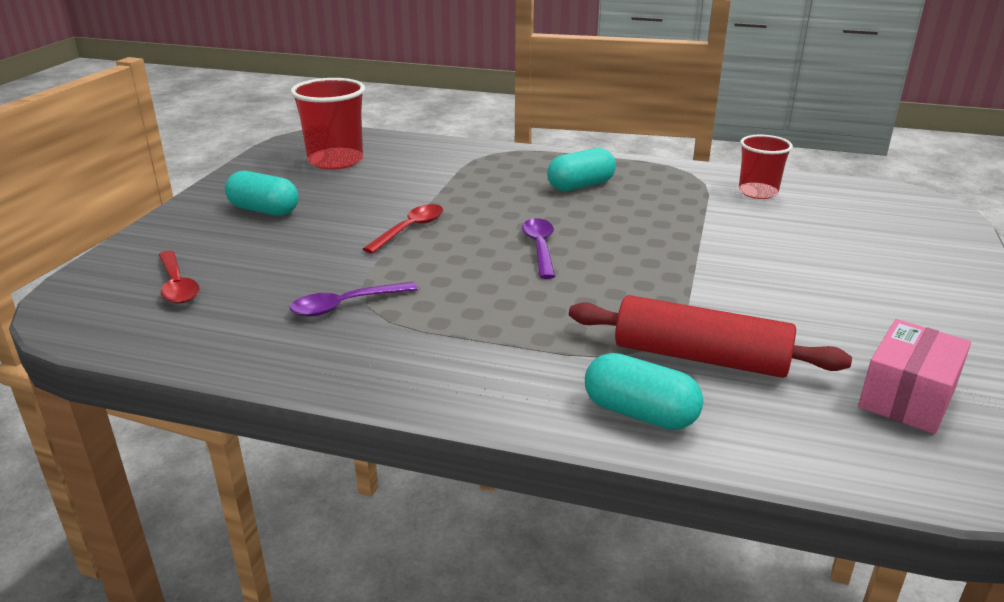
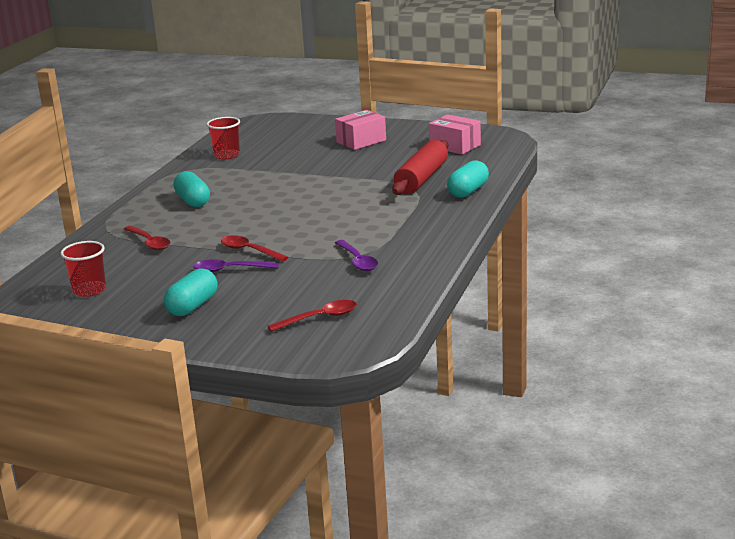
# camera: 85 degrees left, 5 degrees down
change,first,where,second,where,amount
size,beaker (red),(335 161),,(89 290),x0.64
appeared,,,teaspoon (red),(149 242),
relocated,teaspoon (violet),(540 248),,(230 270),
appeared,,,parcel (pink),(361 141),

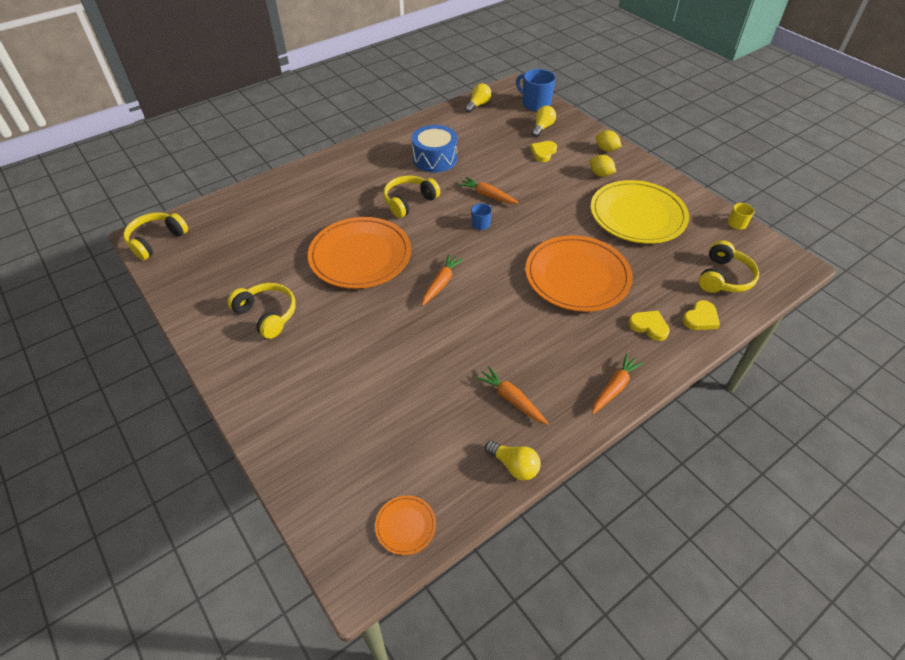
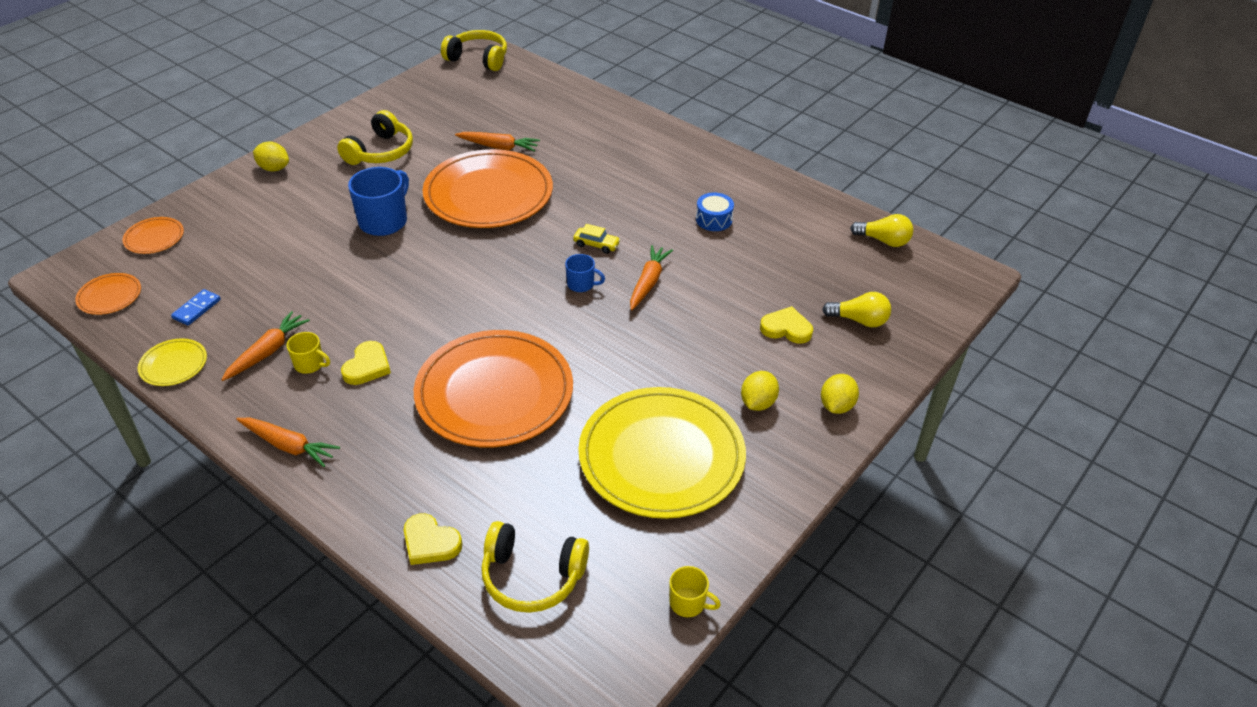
# camera: 75 degrees right, 5 degrees down
change,first,where,second,where,amount
appeared,,,dinner plate (orange),(154 238),
exchanged,lightbulb (golden),(514 466),dinner plate (golden),(173 365),
appeared,,,domino (cobalt),(196 309),
appeared,,,toy lemon (golden),(274 168),
appeared,,,tea mug (golden),(310 364),
relocated,heart shape (golden),(649 326),,(367 366),
relocated,tea mug (cobalt),(535 104),,(384 221),
relocated,carrot (orange),(441 283),,(499 147),
appeared,,,car (golden),(596 245),
size,drum (cobalt),(435 159),,(714 219),x0.55
missing,headphones (golden),(409 202),,,

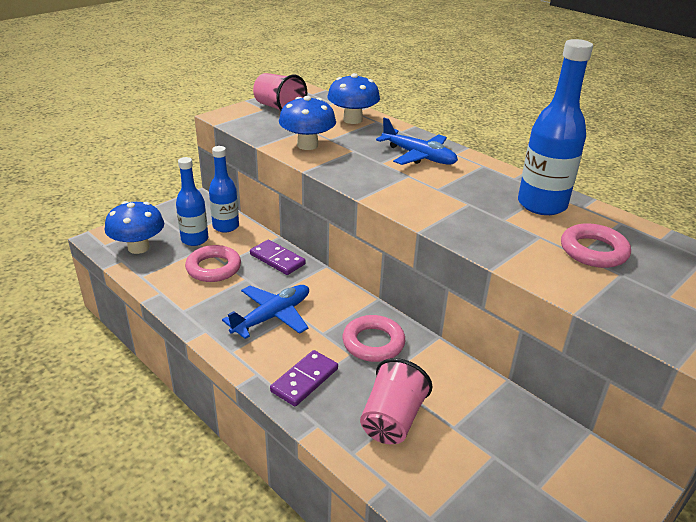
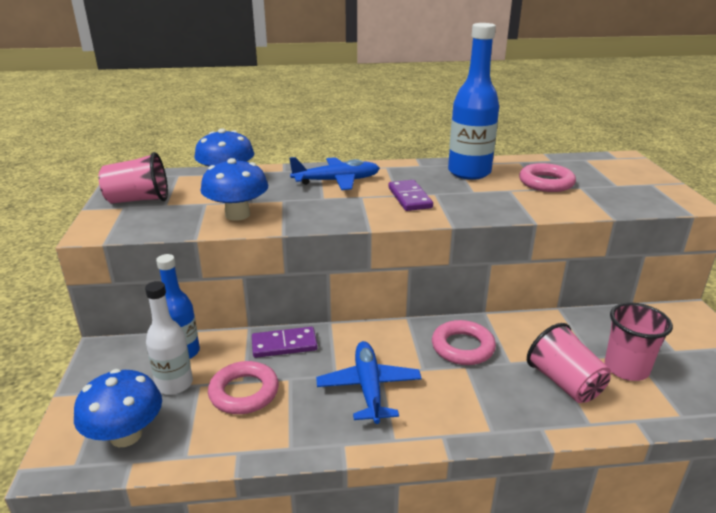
# camera: 50 degrees left, 5 degrees down
change,first,where,second,where,amount
colour,flask (cobalt),(194 239),flask (snow-white),(174 384),
relocated,domino (violet),(304 380),,(409 198),
appeared,,,beaker (pink),(626 368),

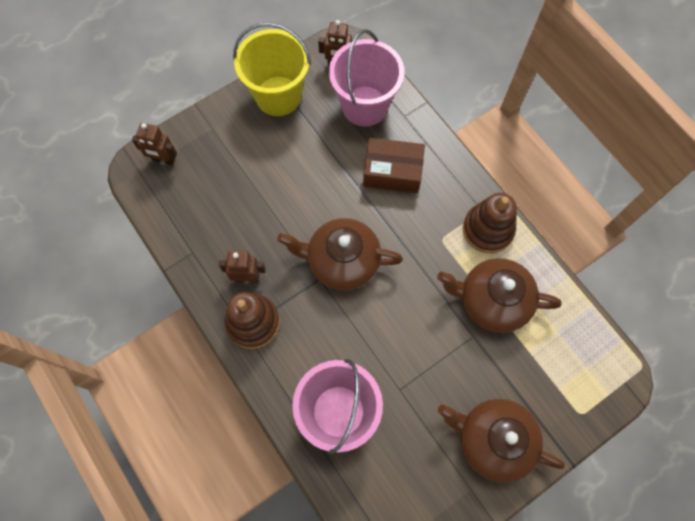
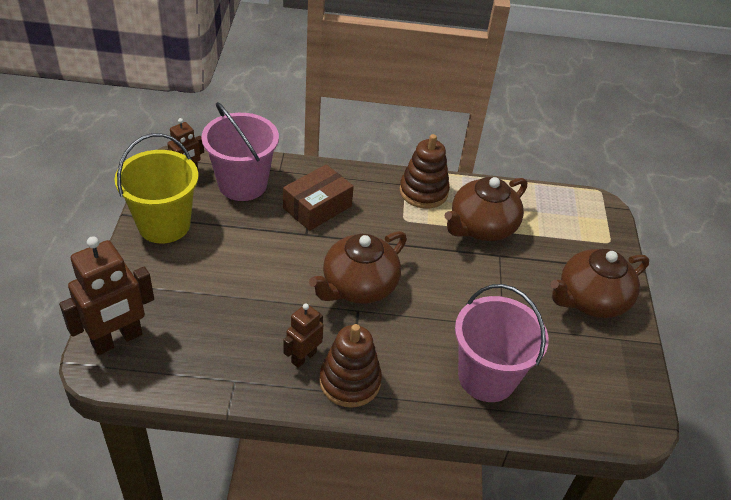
# camera: 55 degrees left, 25 degrees down
change,first,where,second,where,amount
size,robot (dark brown),(163 160),,(117 340),x1.75

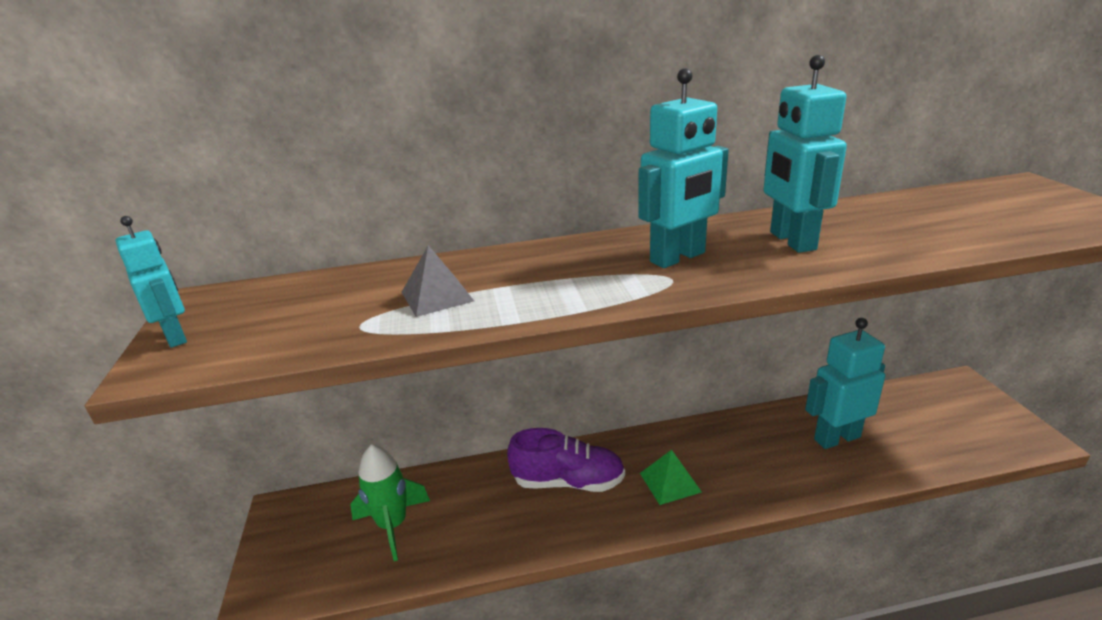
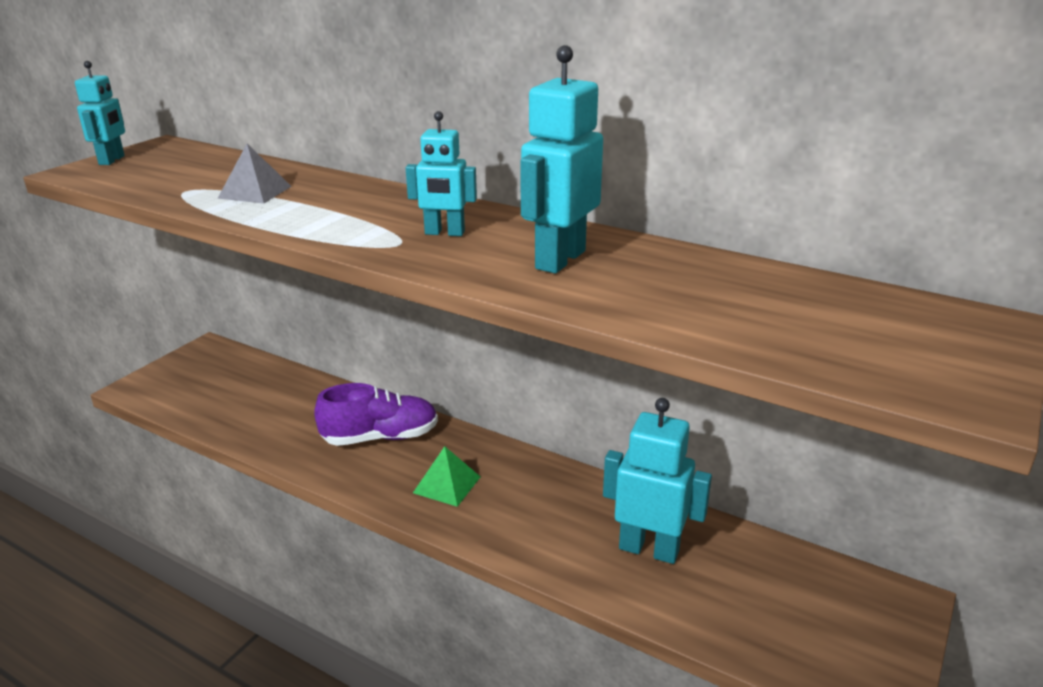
# camera: 40 degrees right, 0 degrees up
change,first,where,second,where,amount
spun,lace-up shoe (violet),(568 482),,(380 437),60 degrees counterclockwise
size,robot (aqua),(678 258),,(444 233),x0.63
missing,rocket (green),(393 525),,,

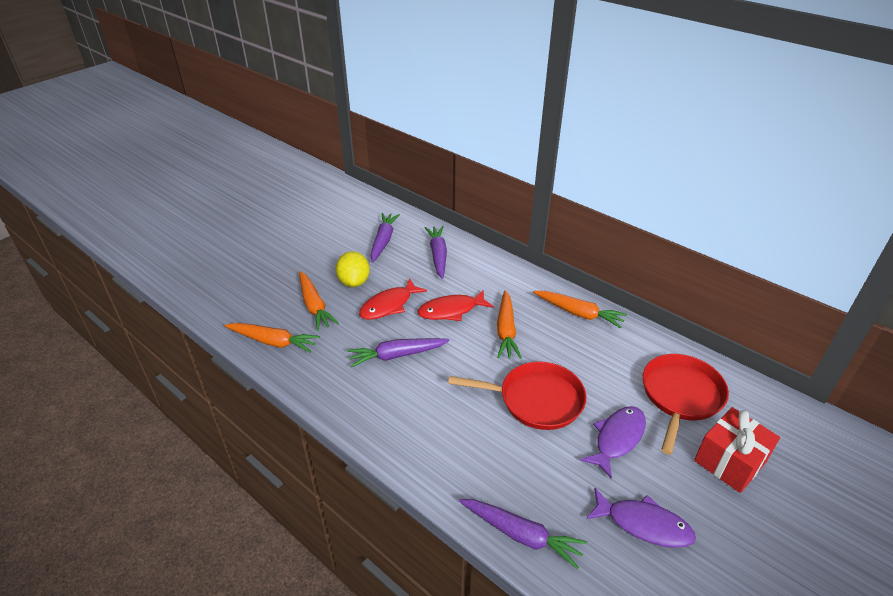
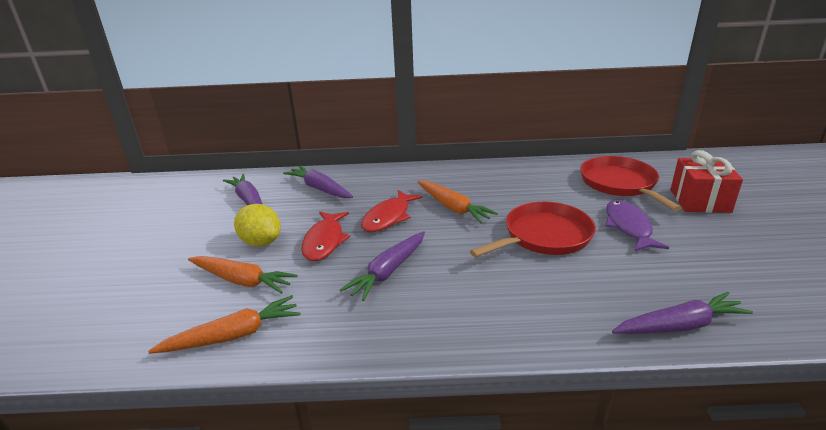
# camera: 40 degrees left, 10 degrees down
change,first,where,second,where,amount
missing,carrot (orange),(579 313),,,
missing,fish (violet),(643 524),,,

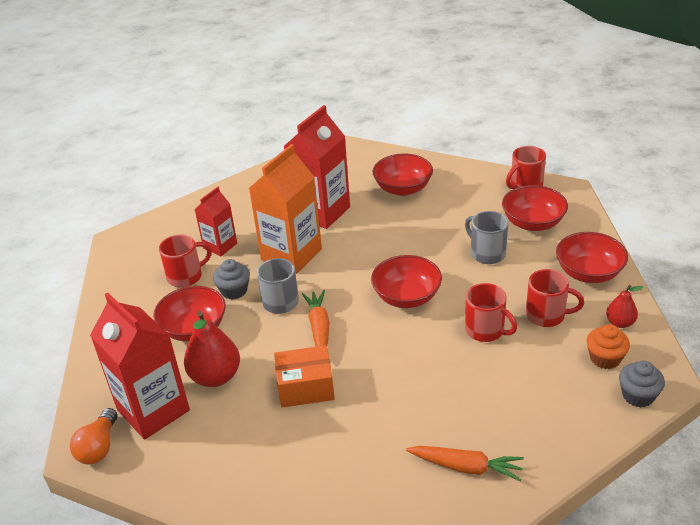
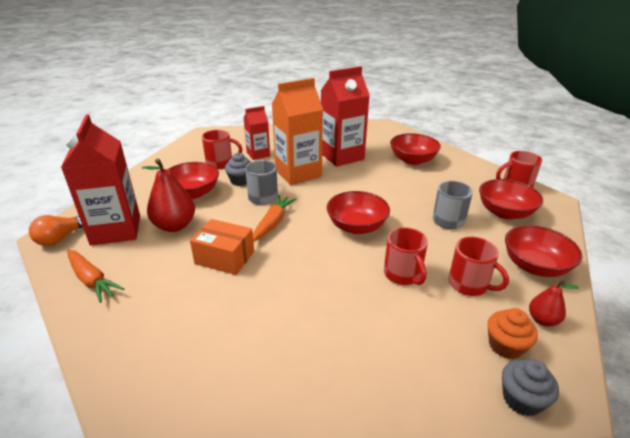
# camera: 25 degrees right, 5 degrees down
change,first,where,second,where,amount
relocated,carrot (orange),(466 467),,(92 280),

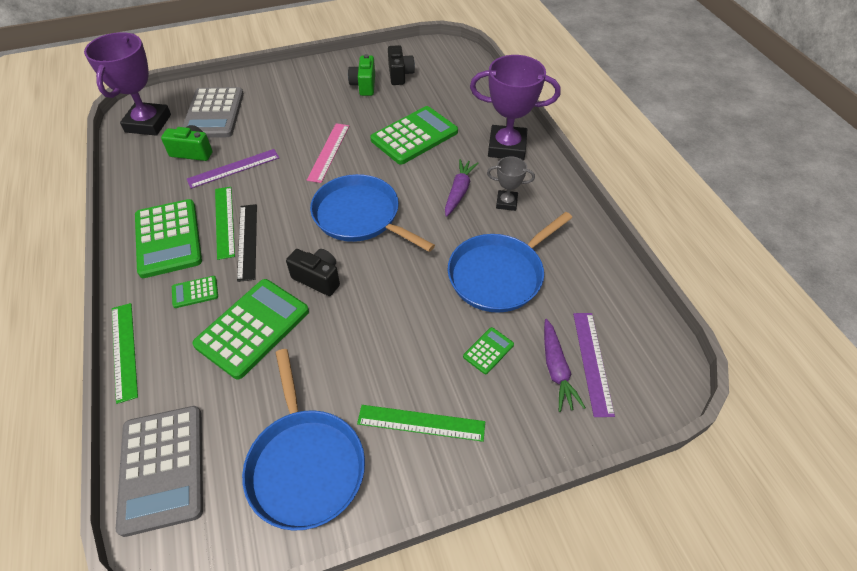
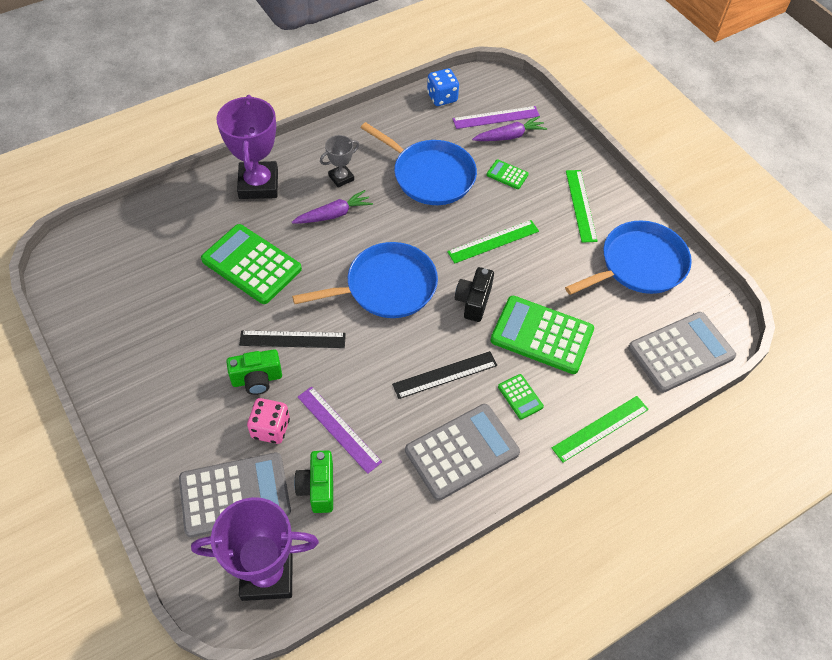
# camera: 105 degrees left, 5 degrees up
change,first,where,second,where,amount
relocated,photo camera (green),(364 85),,(257 379),
colour,measuring stick (pink),(329 152),measuring stick (jet-black),(292 339),
appeared,,,game die (pink),(270 428),
spun,carrot (violet),(459 191),,(333 214),150 degrees clockwise
spun,frying pan (cobalt),(360 216),,(386 287),135 degrees counterclockwise
spun,prize cup (ash-grey),(506 202),,(341 178),60 degrees clockwise
colour,calculator (green),(168 238),calculator (ash-grey),(462 451),
appeared,,,game die (cobalt),(442 97),
relocated,measuring stick (green),(224 221),,(493 241),
missing,photo camera (jet-black),(400 75),,,

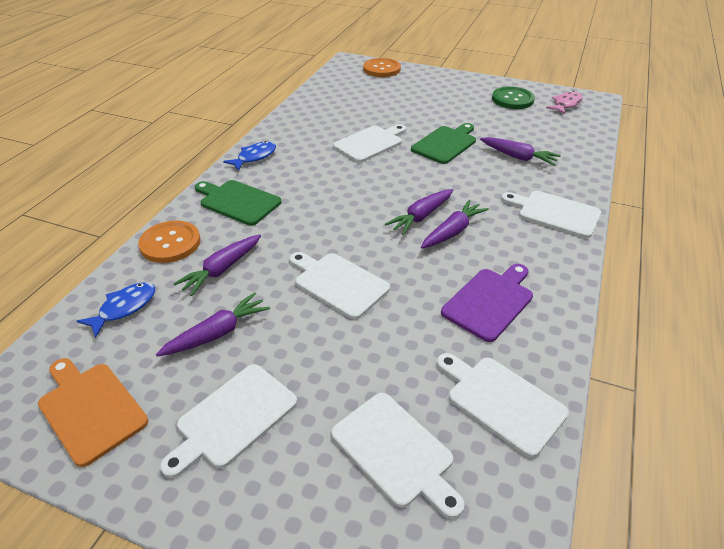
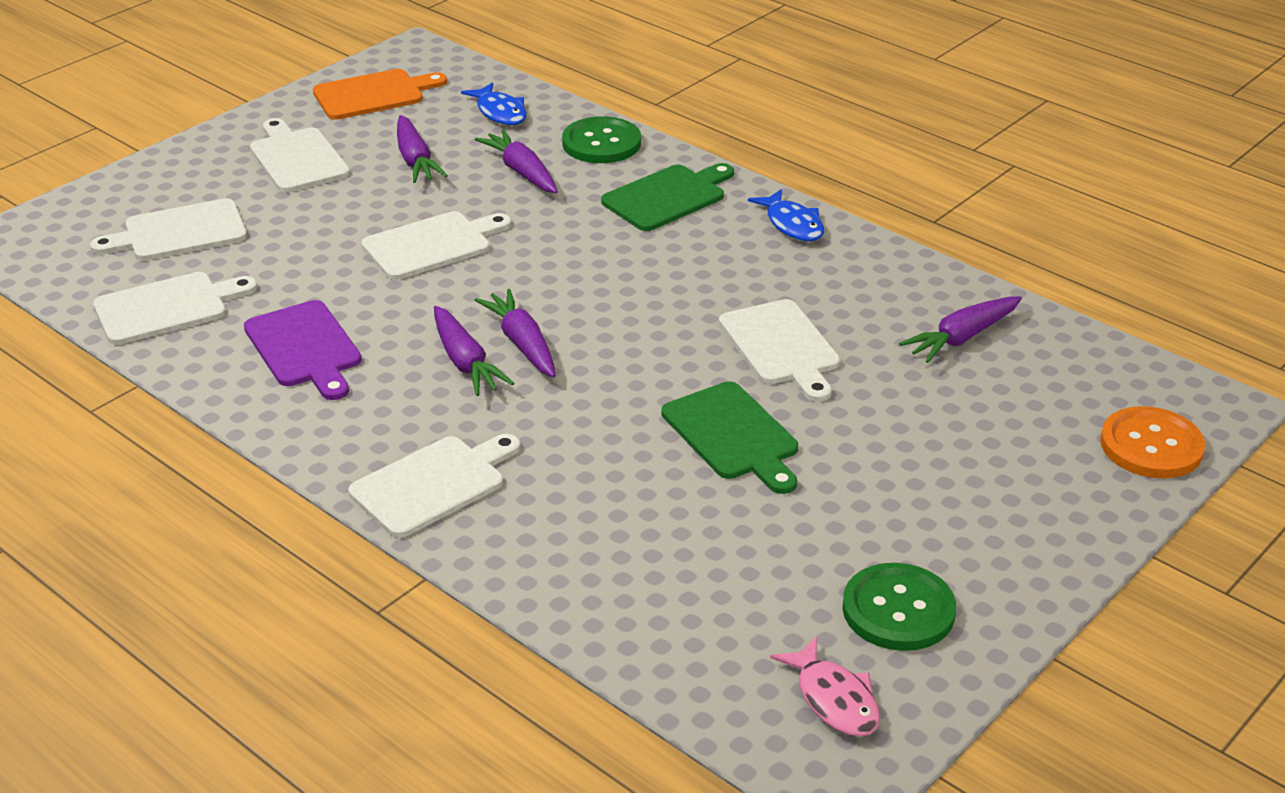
# camera: 110 degrees right, 5 degrees down
change,first,where,second,where,amount
colour,shirt button (orange),(170 243),shirt button (green),(601 143),
relocated,carrot (violet),(517 157),,(962 337),

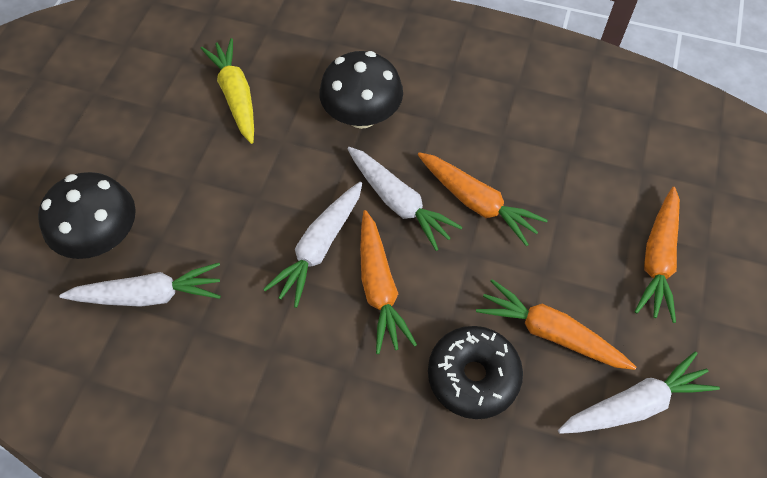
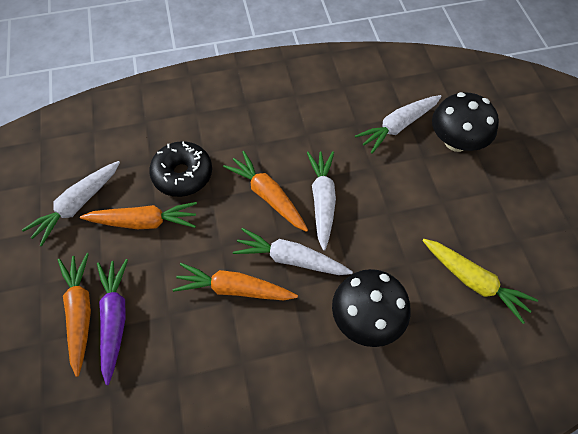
# camera: 150 degrees right, 0 degrees up
change,first,where,second,where,amount
appeared,,,carrot (violet),(115 319),

